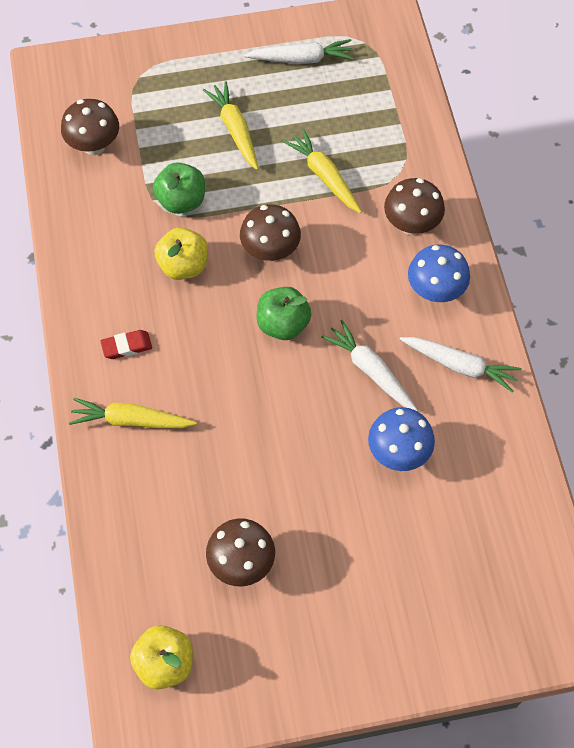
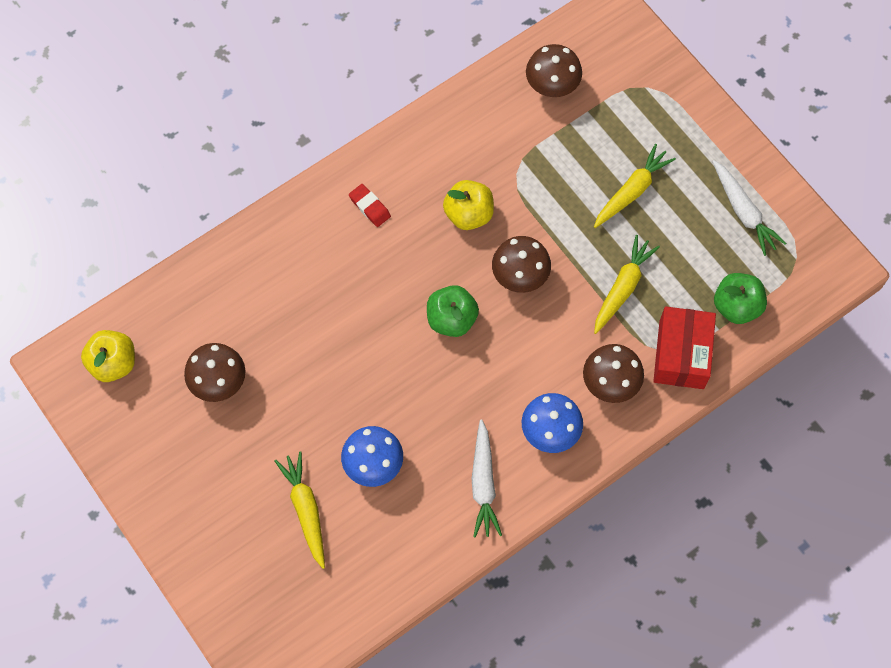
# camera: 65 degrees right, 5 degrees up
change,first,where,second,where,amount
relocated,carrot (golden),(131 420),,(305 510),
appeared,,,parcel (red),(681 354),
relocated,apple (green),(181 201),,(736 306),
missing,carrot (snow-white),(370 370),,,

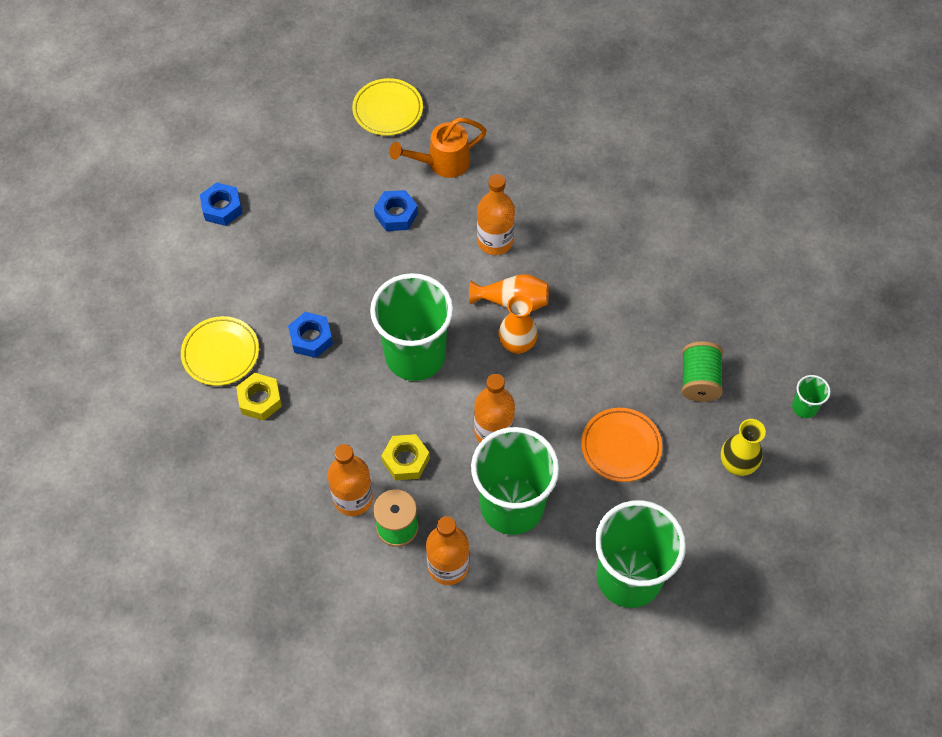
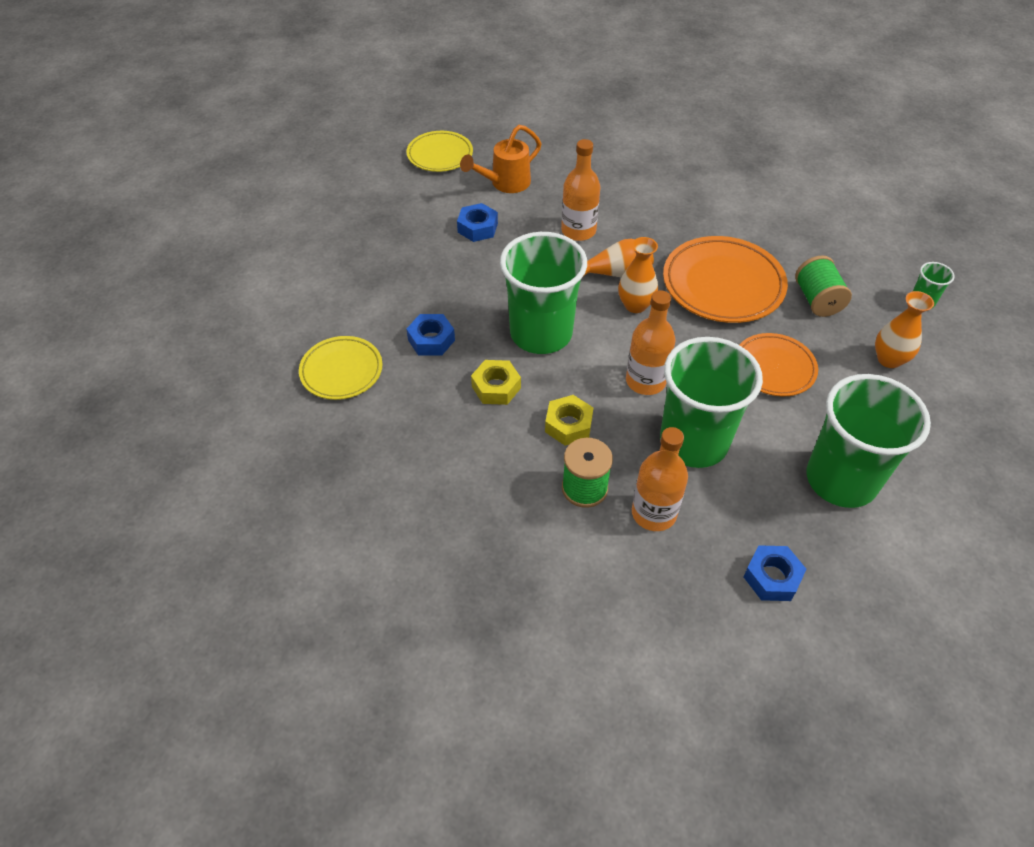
# camera: 15 degrees left, 10 degrees down
change,first,where,second,where,amount
relocated,nut (golden),(260 400),,(496 387),
appeared,,,dinner plate (orange),(723 285),
relocated,nut (cobalt),(222 208),,(772 577),
colour,vase (golden),(737 464),vase (orange),(889 359),
missing,flask (orange),(353 498),,,

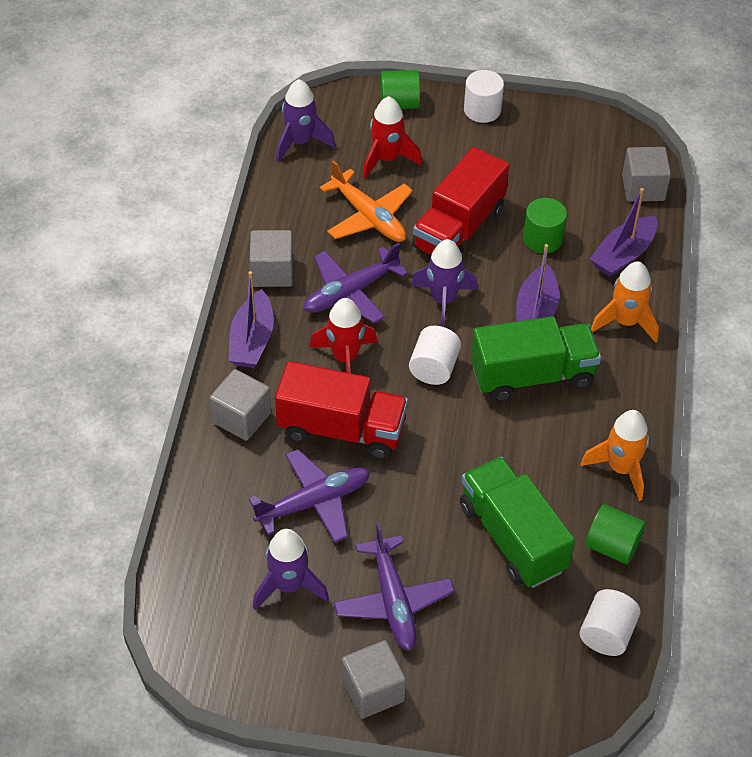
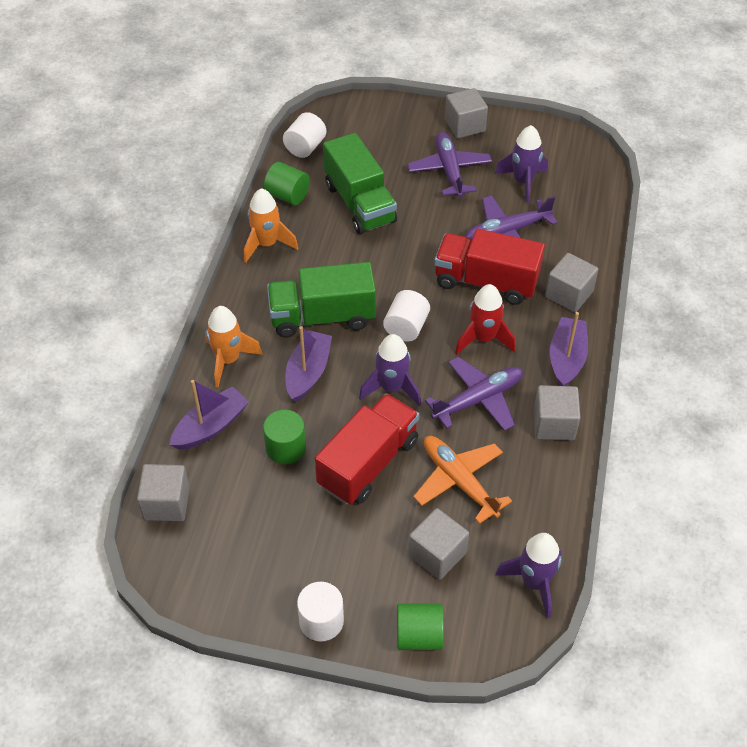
# camera: 175 degrees left, 0 degrees up
change,first,where,second,where,amount
exchanged,rocket (red),(387 159),cube (ash-grey),(437 554),

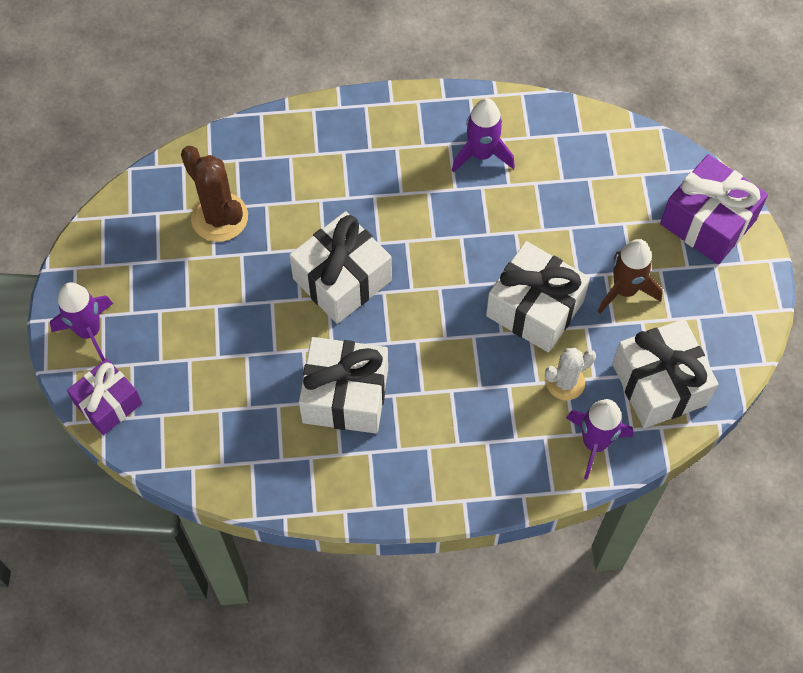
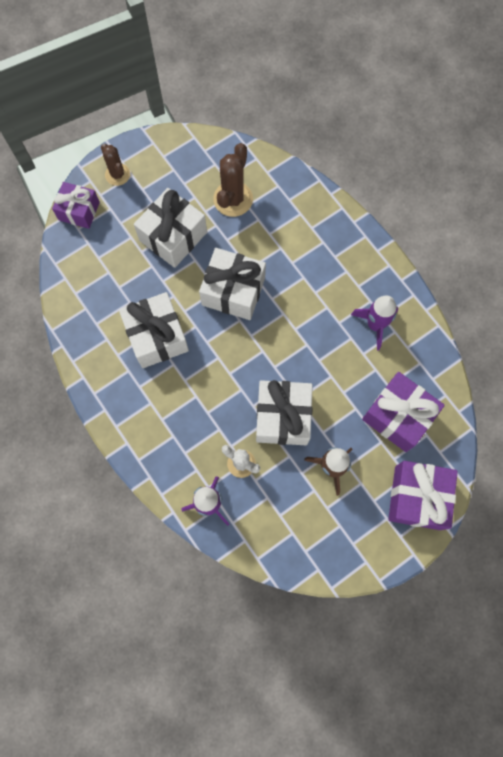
# camera: 60 degrees right, 10 degrees up
change,first,where,second,where,amount
exchanged,rocket (violet),(89 331),cactus (dark brown),(117 174),
relocated,gift (snow-white),(659 384),,(173 236),
appeared,,,gift (violet),(398 416),

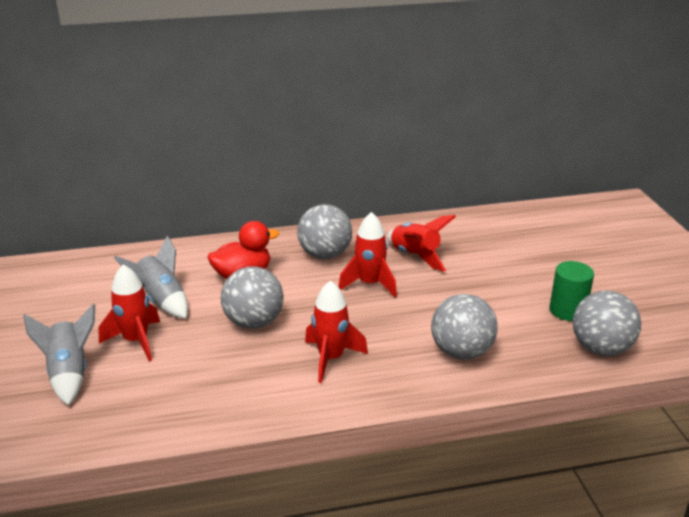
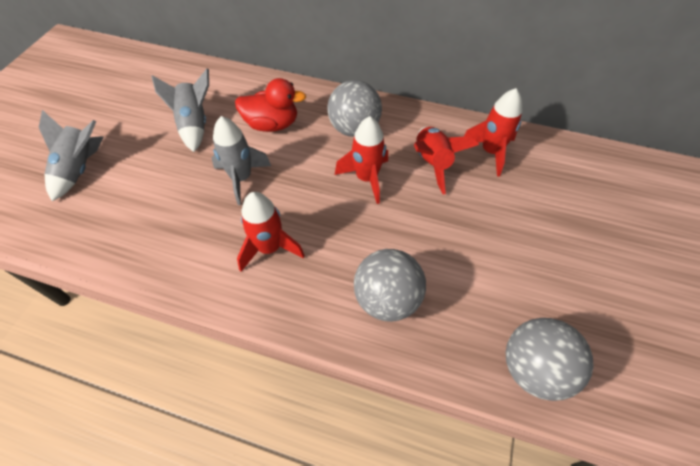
# camera: 30 degrees right, 25 degrees up
change,first,where,second,where,amount
exchanged,ball (ash-grey),(254 322),rocket (ash-grey),(241 178),
relocated,rocket (red),(136 341),,(490 152),
missing,solid cylinder (green),(567 310),,,

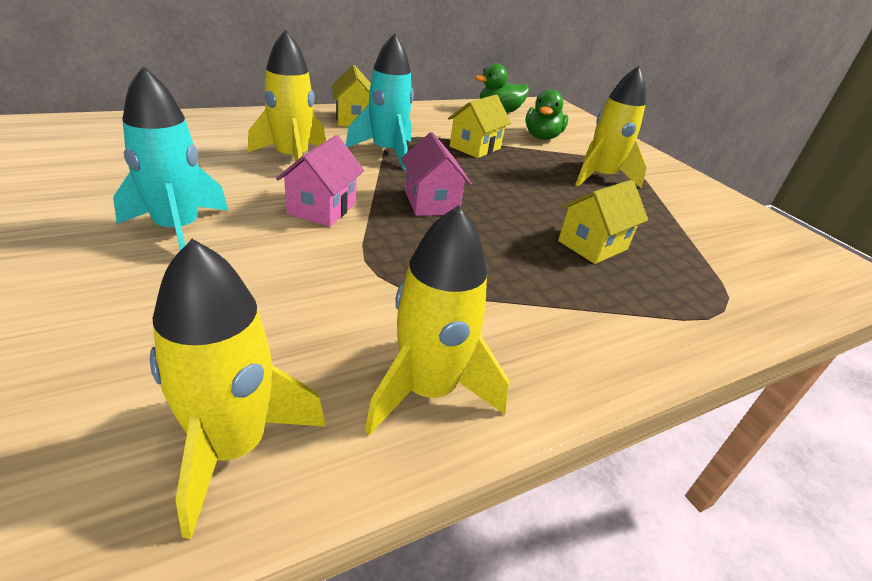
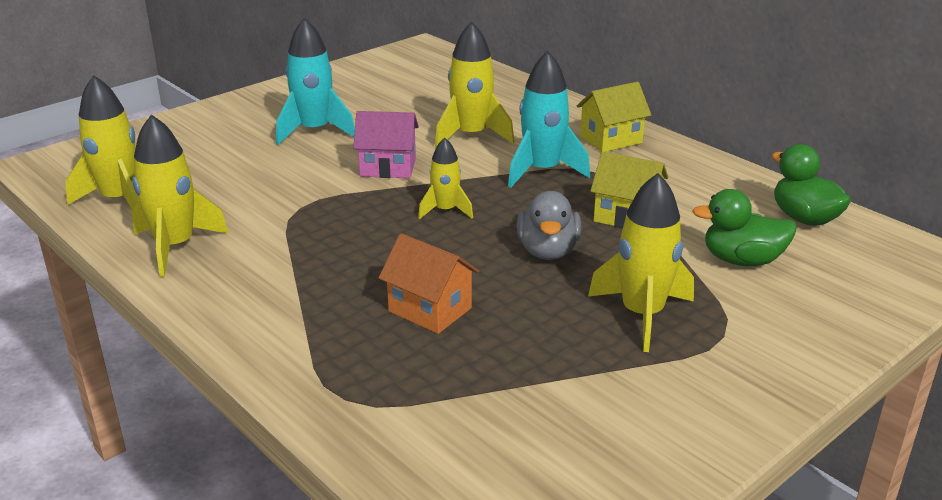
# camera: 80 degrees right, 5 degrees down
change,first,where,second,where,amount
colour,toy house (golden),(592 245),toy house (orange),(430 310),
exchanged,toy house (pink),(431 202),rocket (golden),(445 210),
appeared,,,rubber duck (ash-grey),(548 251),

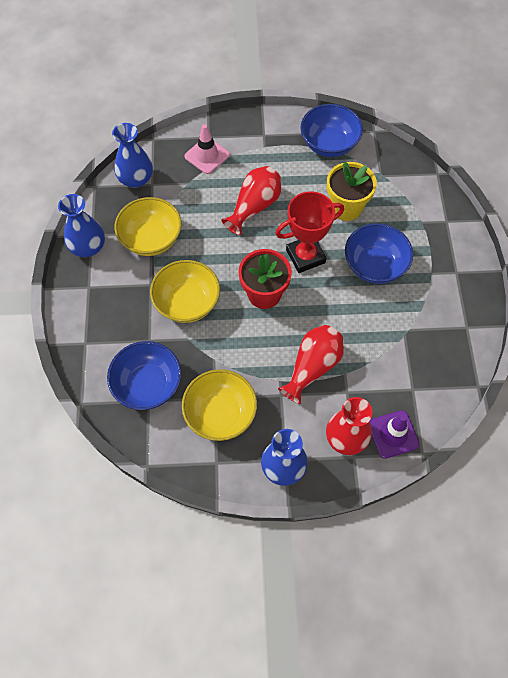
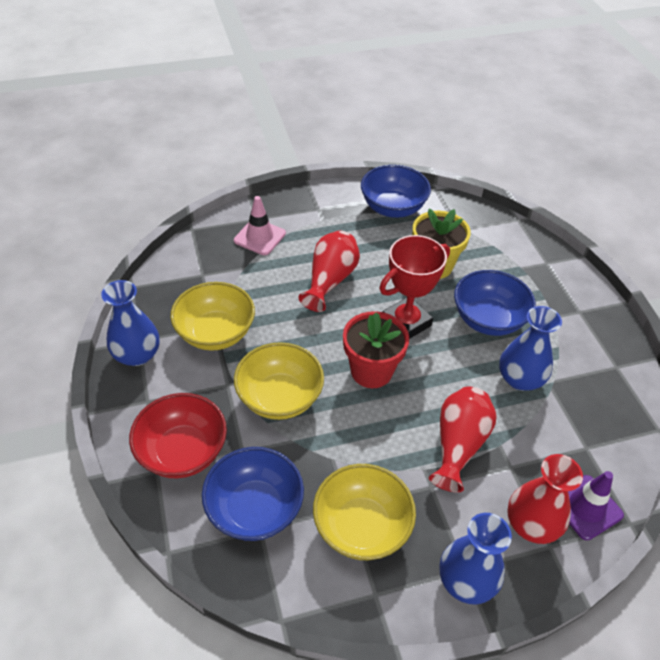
# camera: 15 degrees left, 15 degrees down
change,first,where,second,where,amount
appeared,,,serving bowl (red),(183 452),
relocated,vase (cobalt),(136 179),,(520 379),

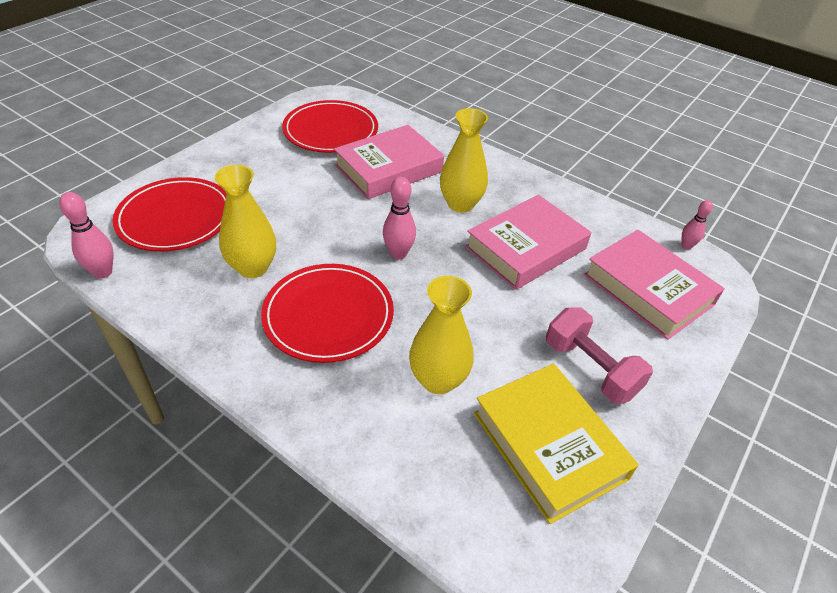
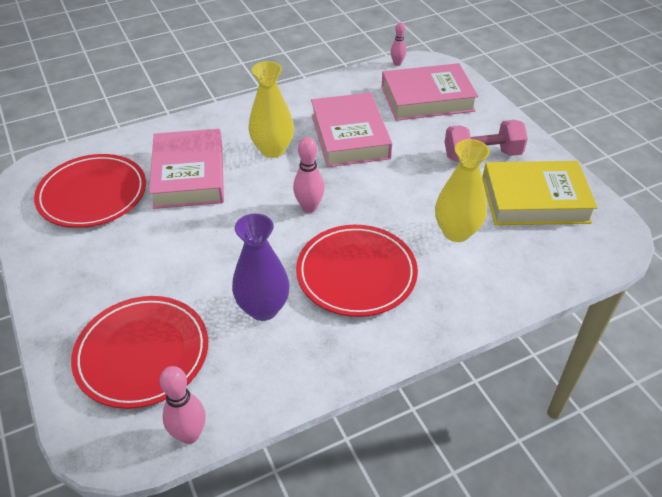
# camera: 60 degrees left, 0 degrees up
change,first,where,second,where,amount
colour,vase (golden),(253 267),vase (violet),(263 308),

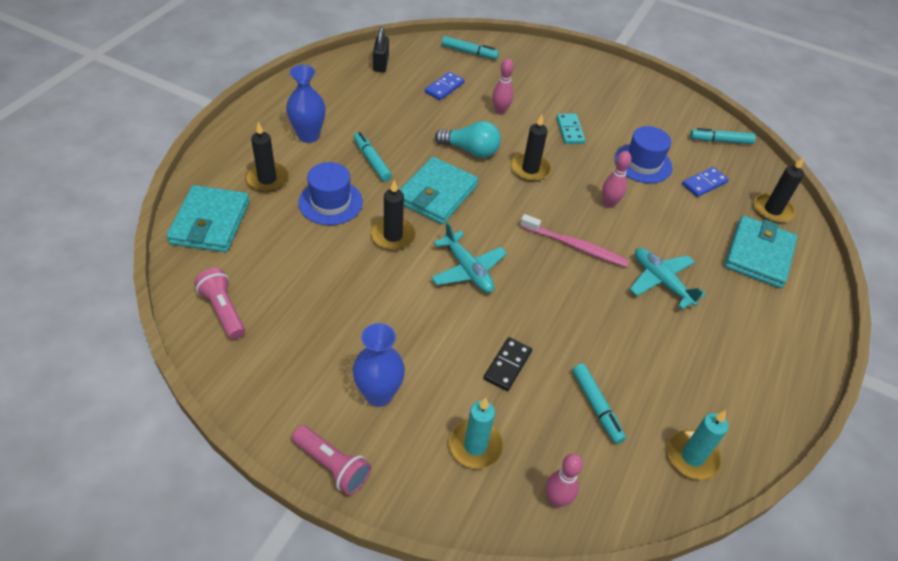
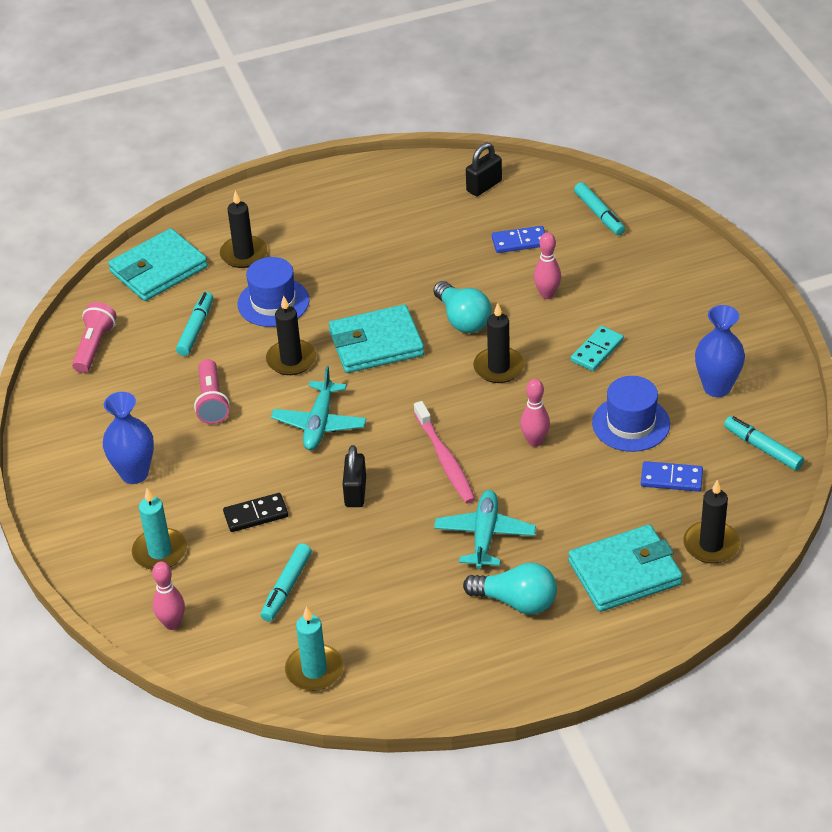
# camera: 50 degrees right, 5 degrees down
change,first,where,second,where,amount
relocated,felt pen (aqua),(372 161),,(196 329),
relocated,pocket torch (pink),(332 465),,(212 401),
appeared,,,small lock (jet-black),(355 492),
appeared,,,lightbulb (aqua),(516 601),
relocated,vase (cobalt),(308 136),,(717 387),

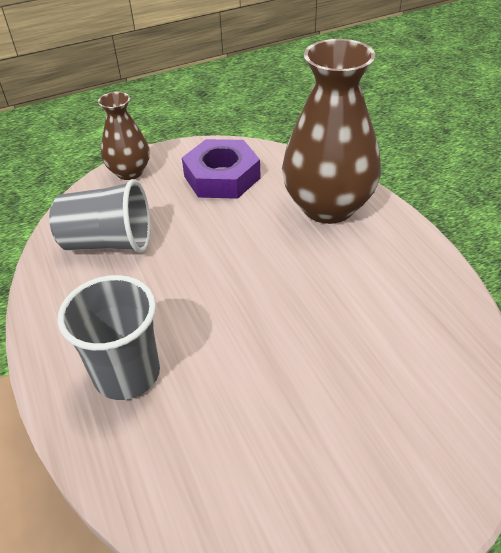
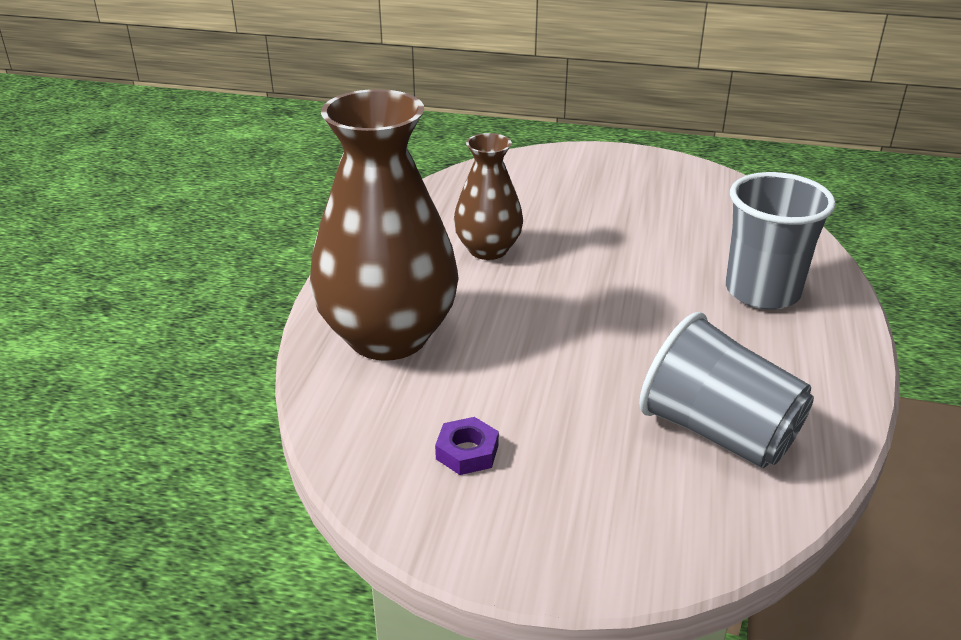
# camera: 145 degrees left, 10 degrees down
change,first,where,second,where,amount
size,nut (violet),(222 177),,(467 452),x0.45
relocated,vase (dark brown),(129 172),,(488 250),

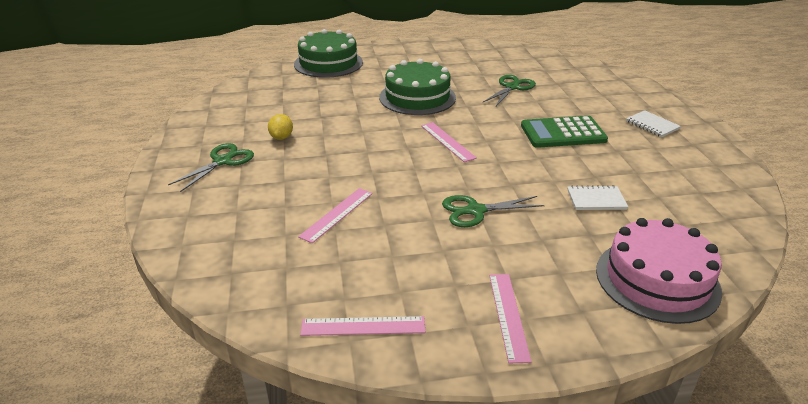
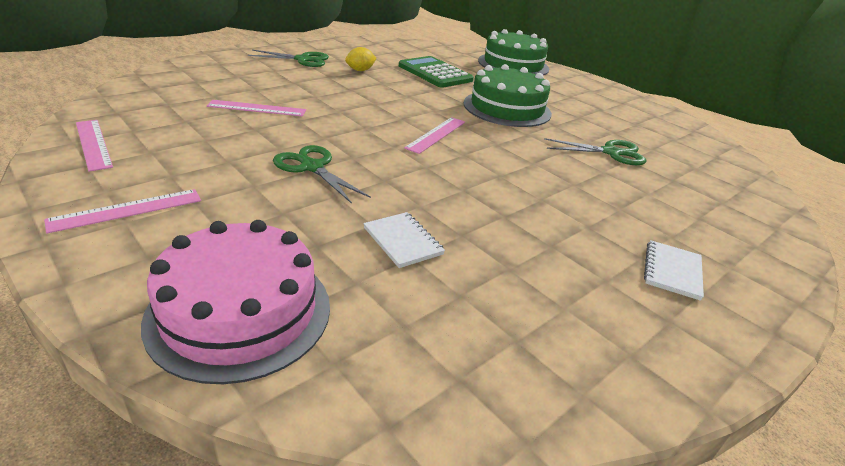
# camera: 55 degrees right, 0 degrees up
change,first,where,second,where,amount
relocated,calculator (green),(563 133),,(435 73),

